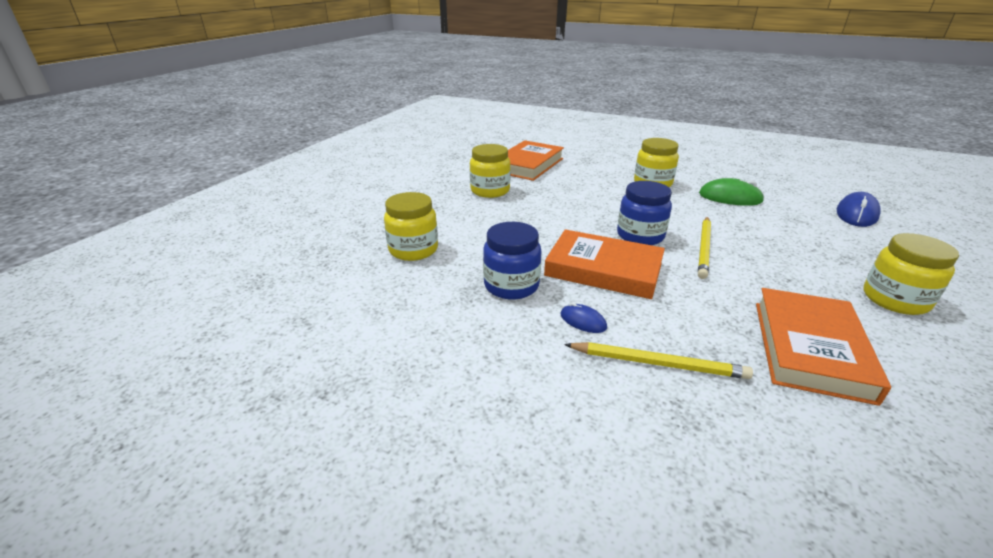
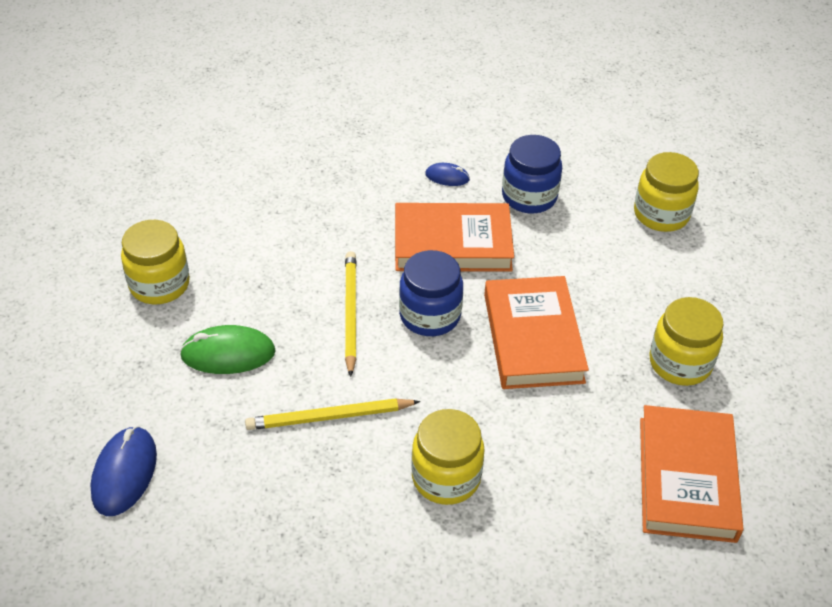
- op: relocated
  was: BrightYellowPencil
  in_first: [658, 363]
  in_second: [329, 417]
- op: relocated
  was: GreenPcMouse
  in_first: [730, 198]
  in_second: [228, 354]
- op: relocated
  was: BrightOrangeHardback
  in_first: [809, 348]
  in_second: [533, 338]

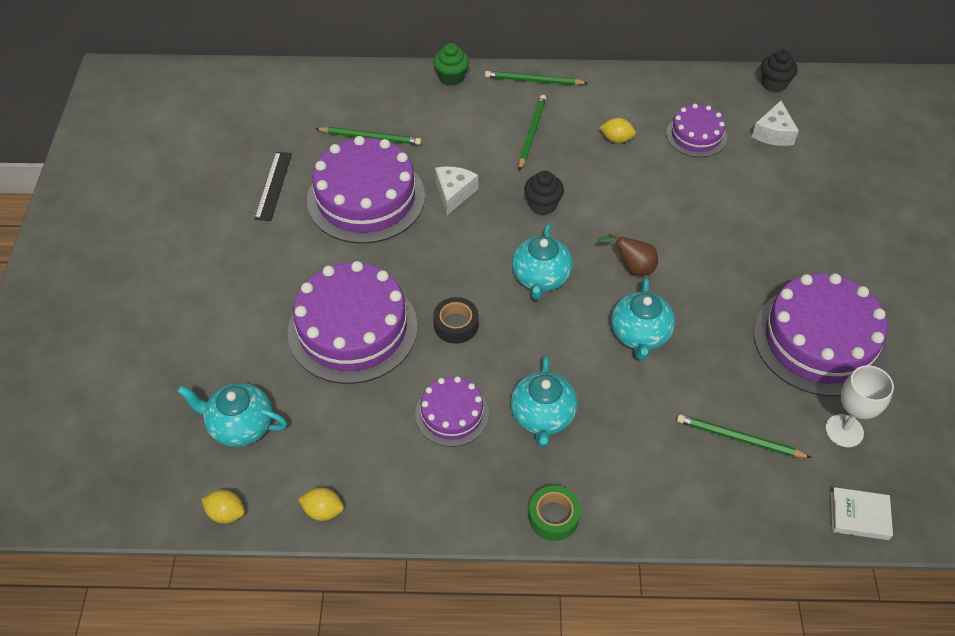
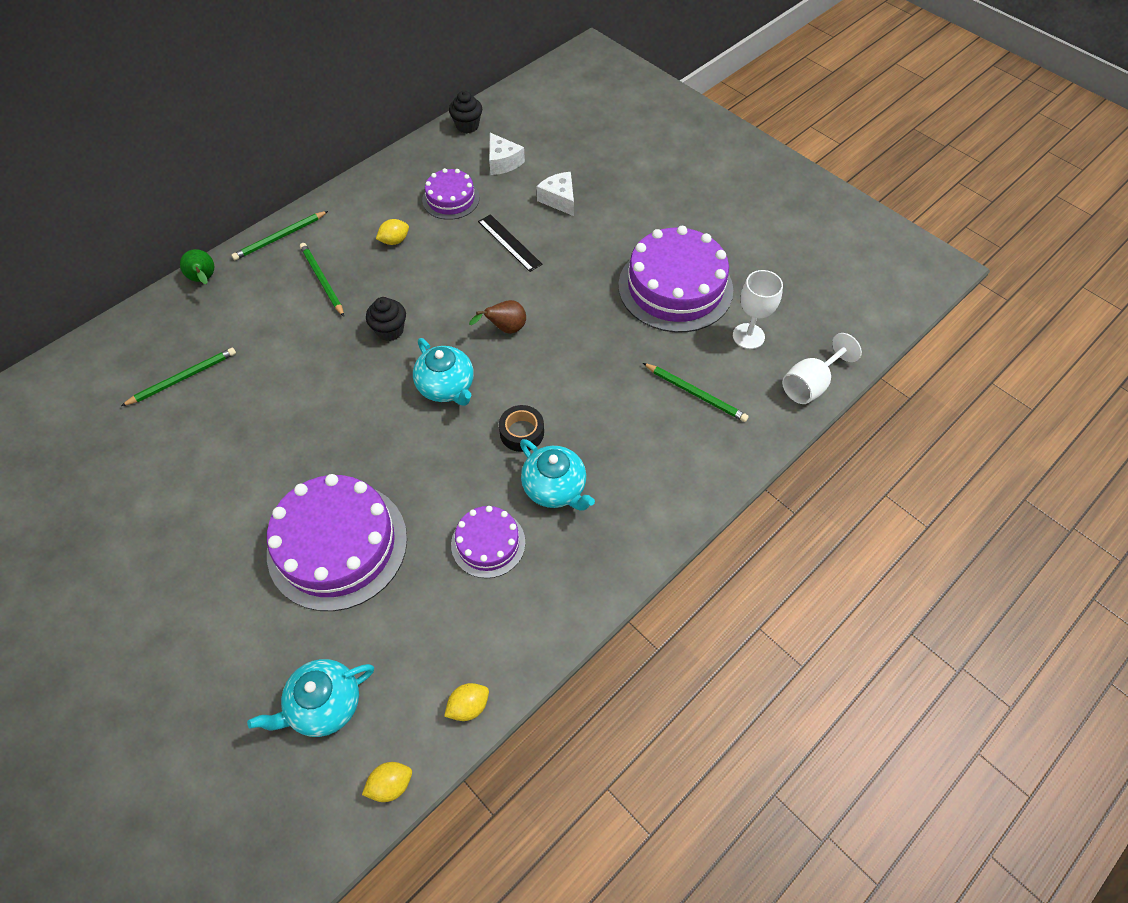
- op: missing
  was: RoyalPurpleCake
  in_first: [366, 198]
- op: missing
  was: GreenStickyTape
  in_first: [553, 517]
- op: missing
  was: TealTeaPot
  in_first: [640, 335]
- op: relocated
  was: JetBlackRuler
  in_first: [273, 186]
  in_second: [509, 242]
- op: relocated
  was: JetBlackStickyTape
  in_first: [456, 325]
  in_second: [522, 432]
- op: relocated
  was: WhiteCheeseWedge
  in_first: [454, 193]
  in_second: [559, 199]
- op: exchanged
  was: GreenMuffin
  now: GreenToyPear
  in_first: [451, 77]
  in_second: [204, 280]
- op: exchanged
  was: WhiteHardback
  now: WhiteChalice
  in_first: [859, 516]
  in_second: [810, 384]
- op: spun
  was: GreenPencil
  in_first: [739, 439]
  in_second: [695, 393]
  clockwise: -120

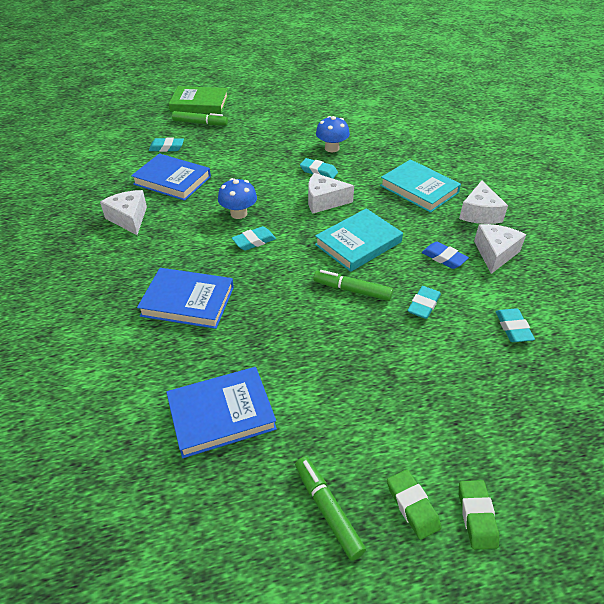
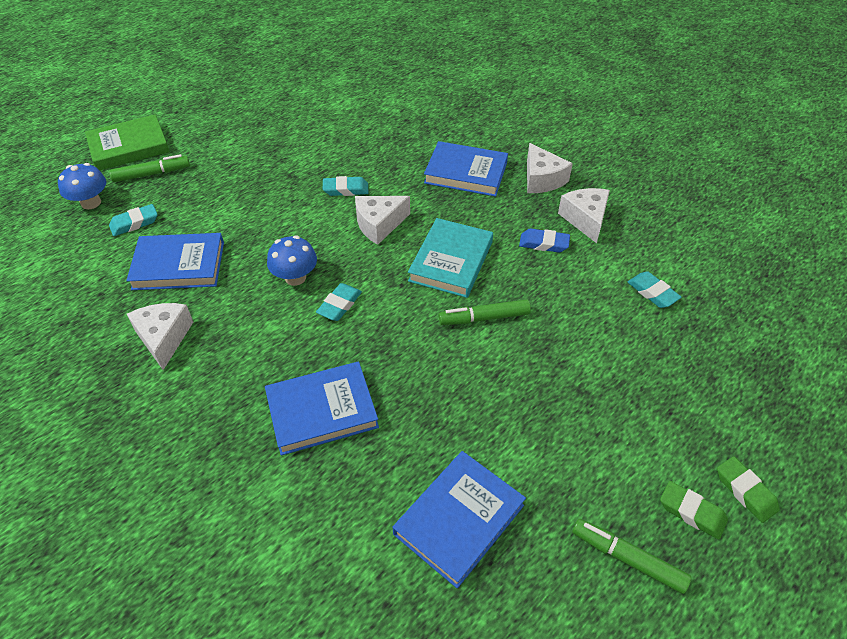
- op: missing
  was: TealPencilEraser
  in_first: [423, 305]
- op: relocated
  was: CobaltMushroom
  in_first: [332, 148]
  in_second: [91, 203]
- op: colour
  was: TealHardback
  now: CobaltHardback
  in_first: [419, 189]
  in_second: [466, 173]
- op: spun
  was: WhiteCheeseWedge
  in_first: [129, 218]
  in_second: [164, 338]
  clockwise: 45

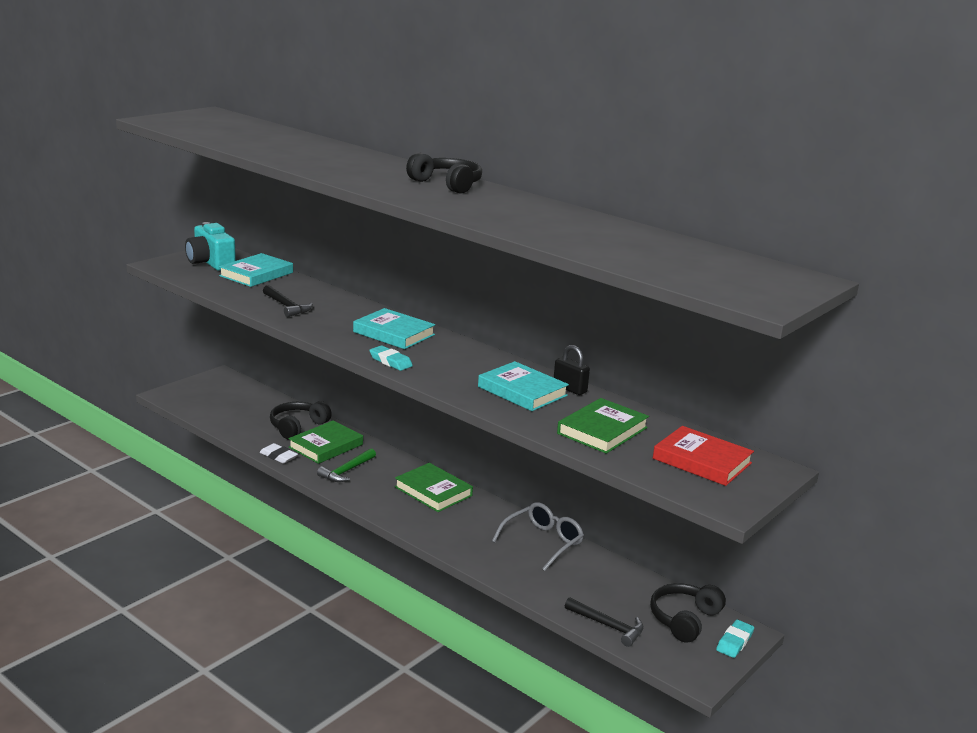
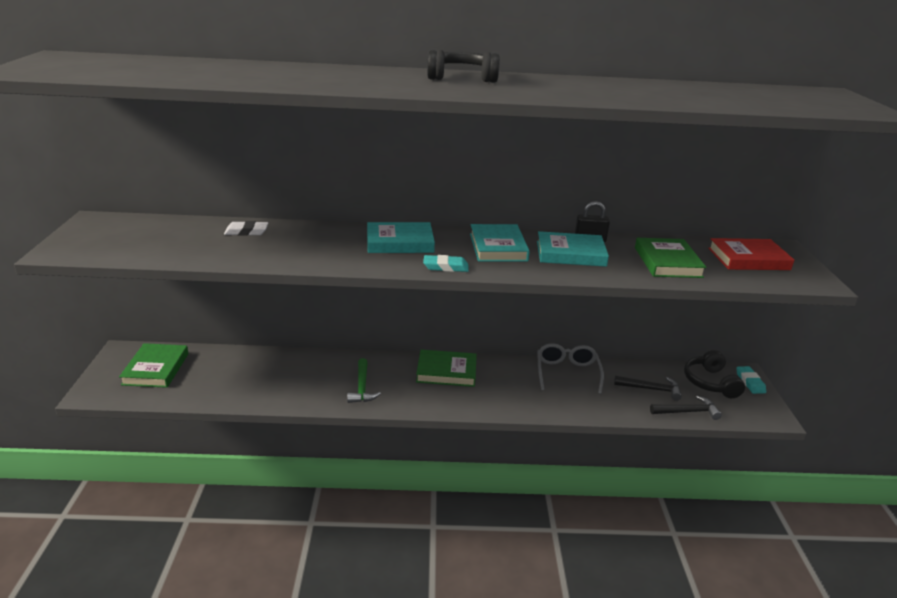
- op: missing
  was: TealPhotoCamera
  in_first: [210, 263]
- op: missing
  was: JetBlackOverEarHeadphones
  in_first: [297, 426]
- op: relocated
  was: TealHardback
  in_first: [256, 274]
  in_second: [498, 247]
- op: relocated
  was: WhitePencilEraser
  in_first: [278, 456]
  in_second: [246, 232]
- op: relocated
  was: JetBlackClawHammer
  in_first: [286, 306]
  in_second: [651, 389]
- op: relocated
  was: GreenHardback
  in_first: [326, 446]
  in_second: [156, 369]

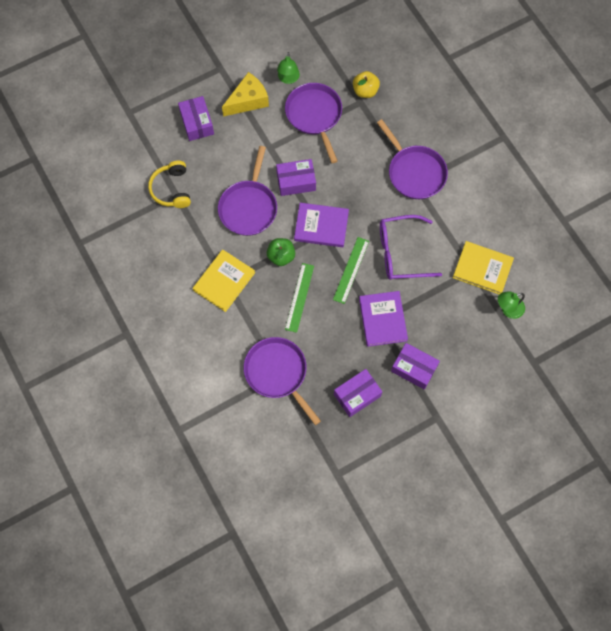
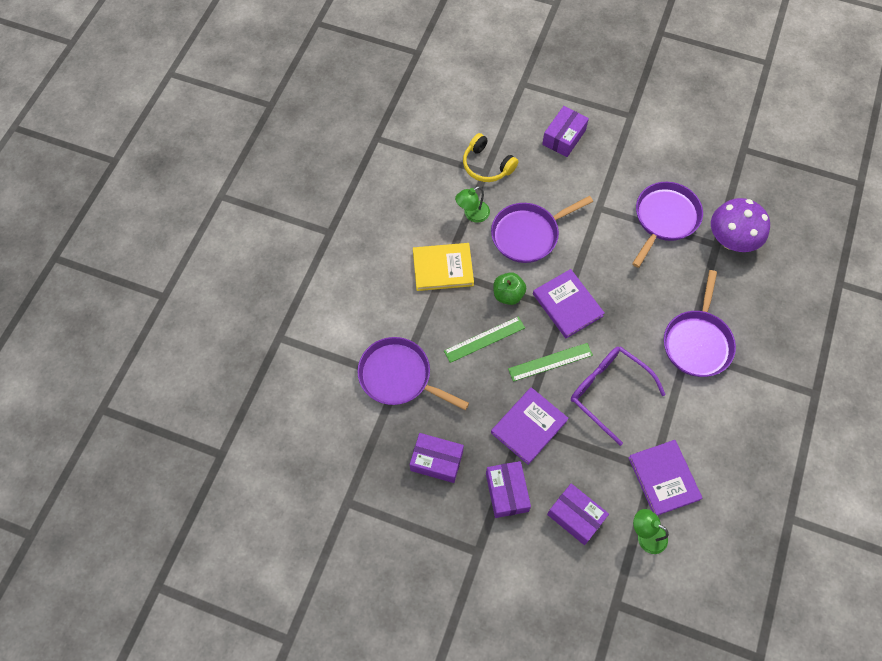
- op: missing
  was: BrightYellowCheeseWedge
  in_first: [248, 101]
- op: relocated
  was: RoyalPurpleParcel
  in_first: [296, 181]
  in_second: [575, 516]
- op: relocated
  was: GreenDeskLamp
  in_first: [288, 79]
  in_second: [472, 214]
- op: exchanged
  was: BrightYellowApple
  now: RoyalPurpleMushroom
  in_first: [365, 91]
  in_second: [731, 240]
- op: colour
  was: BrightYellowHardback
  now: RoyalPurpleHardback
  in_first: [482, 269]
  in_second: [663, 478]
- op: spun
  was: BrightYellowOverEarHeadphones
  in_first: [172, 189]
  in_second: [487, 165]
  clockwise: -90
- op: spun
  was: RoyalPurpleSkillet
  in_first: [277, 373]
  in_second: [398, 376]
  clockwise: -75

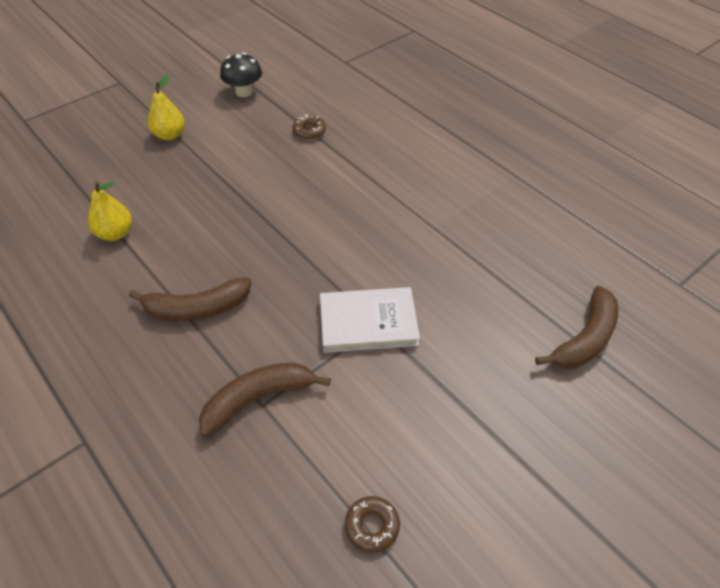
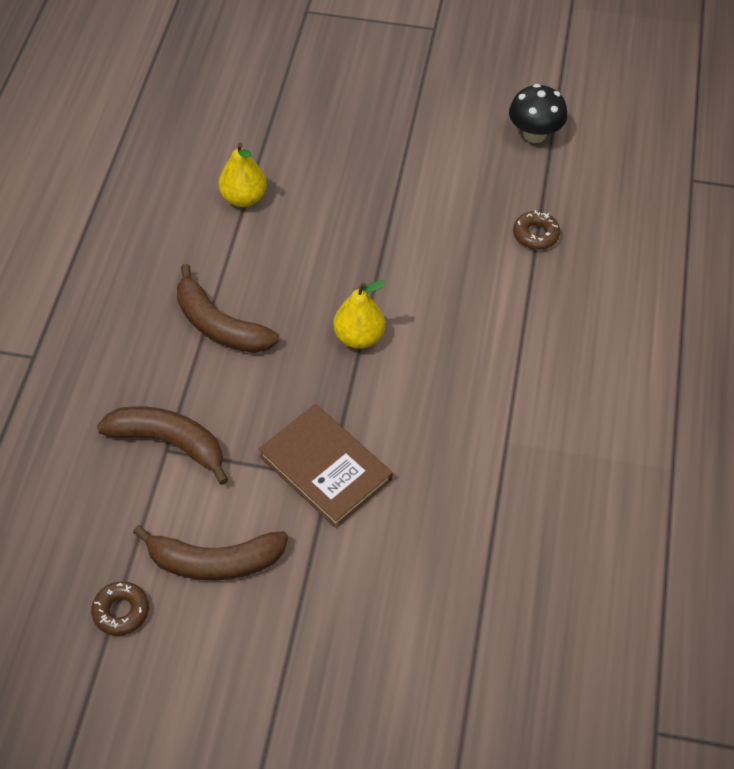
- op: relocated
  was: BrightYellowToyPear
  in_first: [169, 135]
  in_second: [359, 337]
- op: relocated
  was: RussetBanana
  in_first: [585, 338]
  in_second: [214, 561]
- op: colour
  was: WhiteHardback
  now: RussetHardback
  in_first: [368, 322]
  in_second: [325, 468]

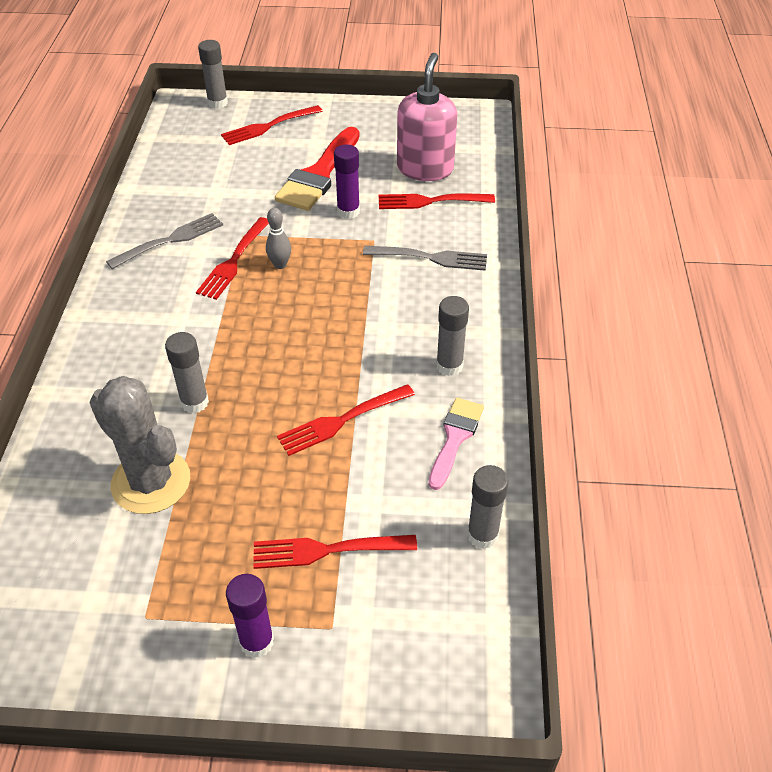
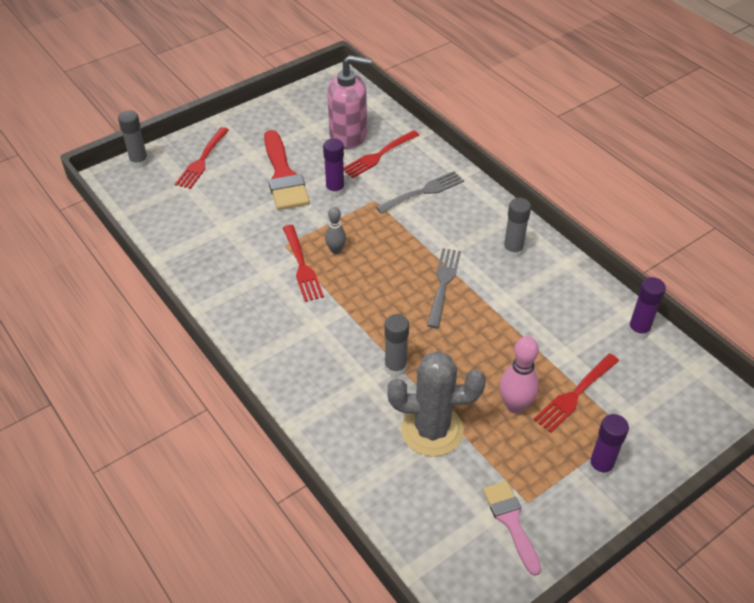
- op: missing
  was: CrimsonTableFork
  in_first: [342, 420]
- op: appeared
  now: RosySkittle
  in_second: [515, 405]
- op: relocated
  was: AshGreyTableFork
  in_first: [169, 241]
  in_second: [443, 284]
- op: relocated
  was: RosyBrush
  in_first: [455, 438]
  in_second: [511, 521]
- op: colour
  was: AshGreyStickOfGlue
  now: RoyalPurpleStickOfGlue
  in_first: [482, 535]
  in_second: [638, 330]
- op: spun
  was: RosyPumpBottle
  in_first: [425, 168]
  in_second: [348, 135]
  clockwise: 120

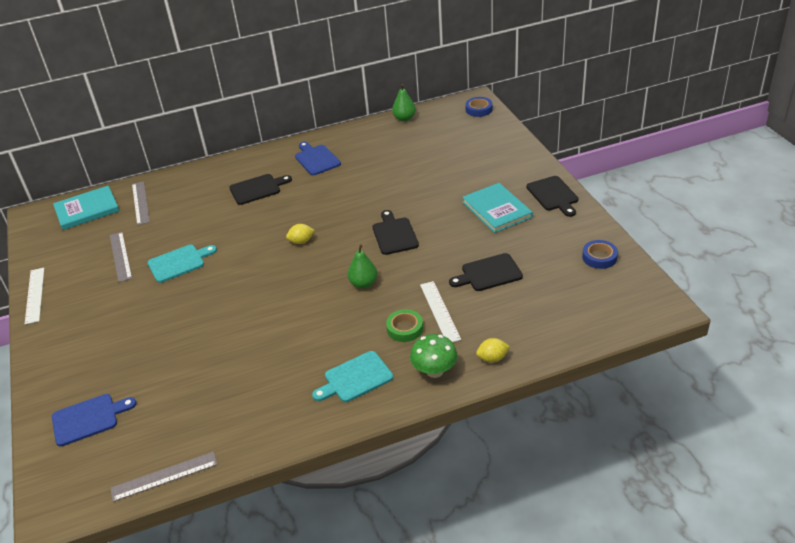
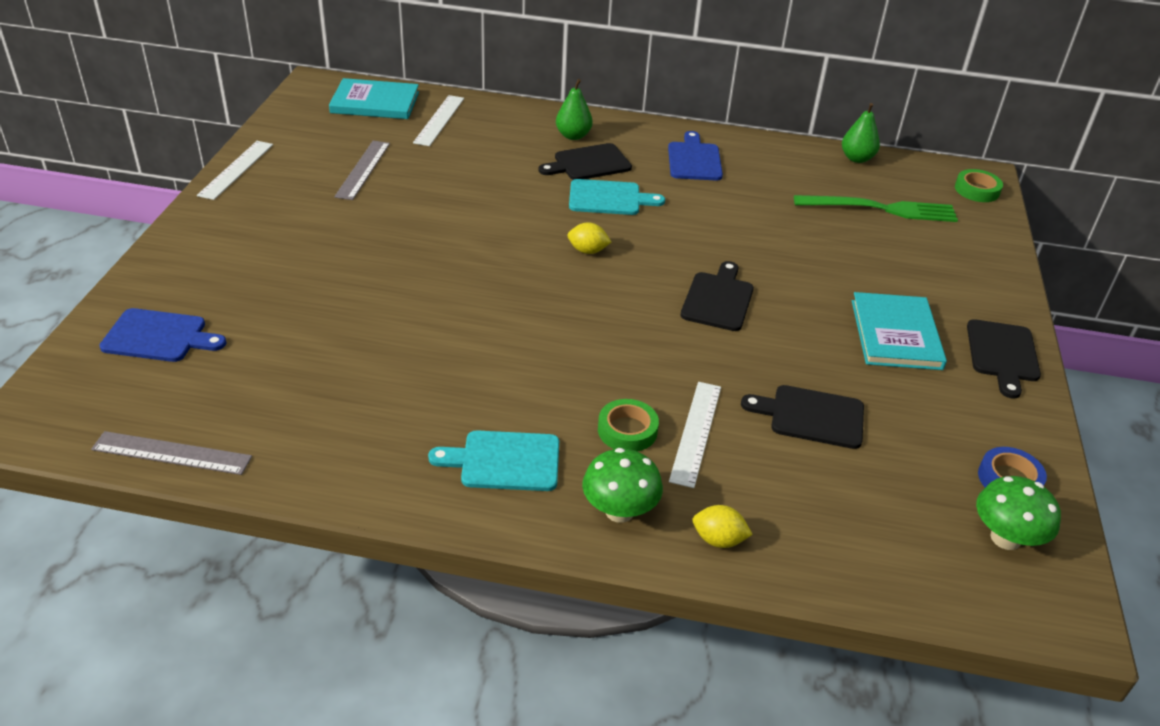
- op: appeared
  now: GreenTableFork
  in_second: [881, 209]
- op: appeared
  now: GreenMushroom
  in_second: [1005, 538]
- op: relocated
  was: TealCuttingBoard
  in_first: [179, 263]
  in_second: [609, 198]
- op: relocated
  was: GreenToyPear
  in_first: [363, 283]
  in_second: [573, 136]
- op: colour
  was: AshGreyRuler
  now: WhiteRuler
  in_first: [140, 203]
  in_second: [439, 120]
- op: colour
  was: CobaltStickyTape
  now: GreenStickyTape
  in_first: [479, 109]
  in_second: [977, 190]
- op: spun
  was: JetBlackCuttingBoard
  in_first: [257, 189]
  in_second: [589, 163]
  clockwise: 150

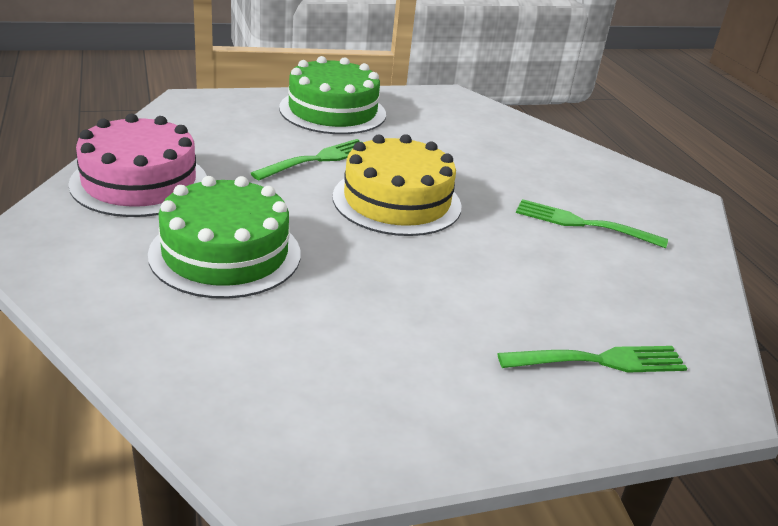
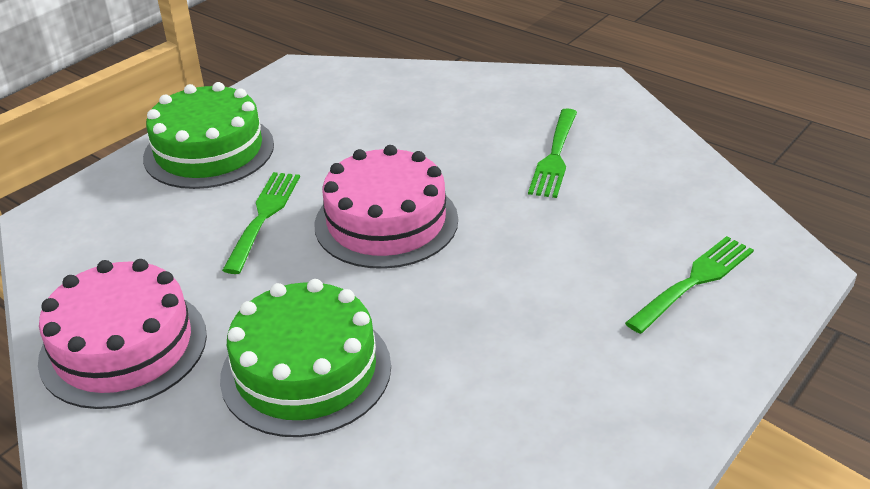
- op: colour
  was: BrightYellowCake
  now: RosyCake
  in_first: [397, 201]
  in_second: [386, 222]
- op: spun
  was: GreenTableFork
  in_first: [583, 224]
  in_second: [554, 156]
  clockwise: -60

